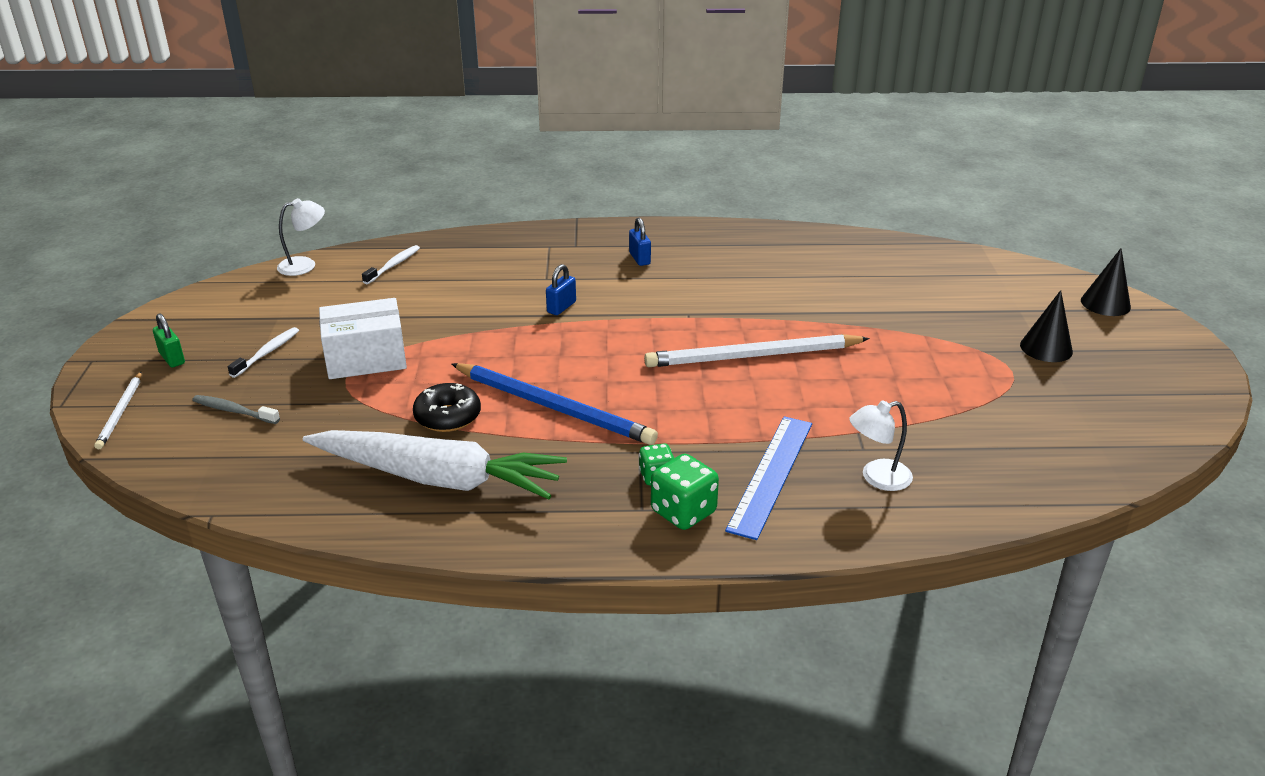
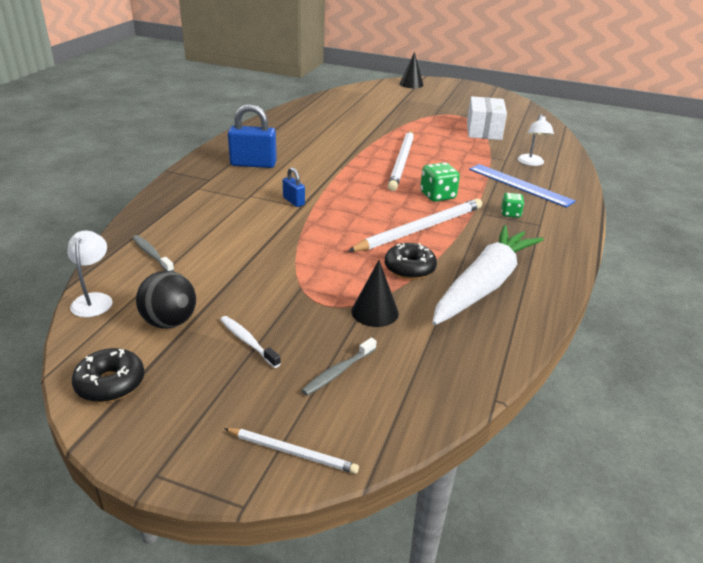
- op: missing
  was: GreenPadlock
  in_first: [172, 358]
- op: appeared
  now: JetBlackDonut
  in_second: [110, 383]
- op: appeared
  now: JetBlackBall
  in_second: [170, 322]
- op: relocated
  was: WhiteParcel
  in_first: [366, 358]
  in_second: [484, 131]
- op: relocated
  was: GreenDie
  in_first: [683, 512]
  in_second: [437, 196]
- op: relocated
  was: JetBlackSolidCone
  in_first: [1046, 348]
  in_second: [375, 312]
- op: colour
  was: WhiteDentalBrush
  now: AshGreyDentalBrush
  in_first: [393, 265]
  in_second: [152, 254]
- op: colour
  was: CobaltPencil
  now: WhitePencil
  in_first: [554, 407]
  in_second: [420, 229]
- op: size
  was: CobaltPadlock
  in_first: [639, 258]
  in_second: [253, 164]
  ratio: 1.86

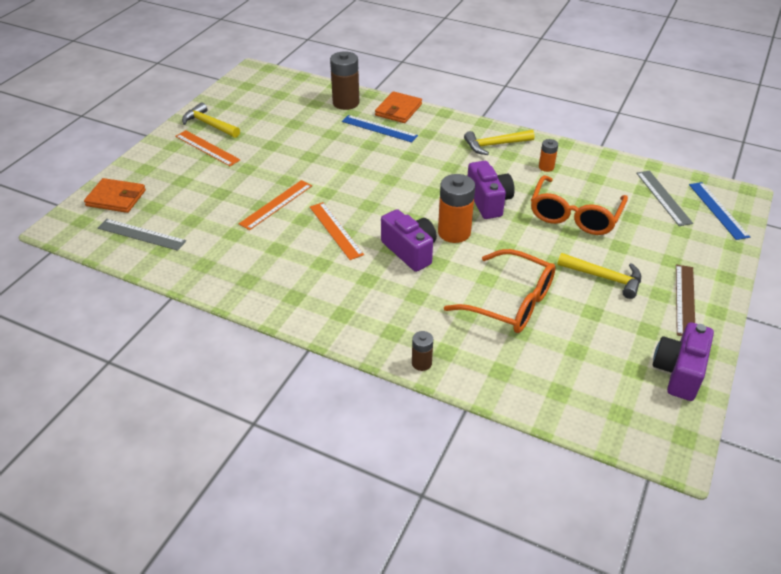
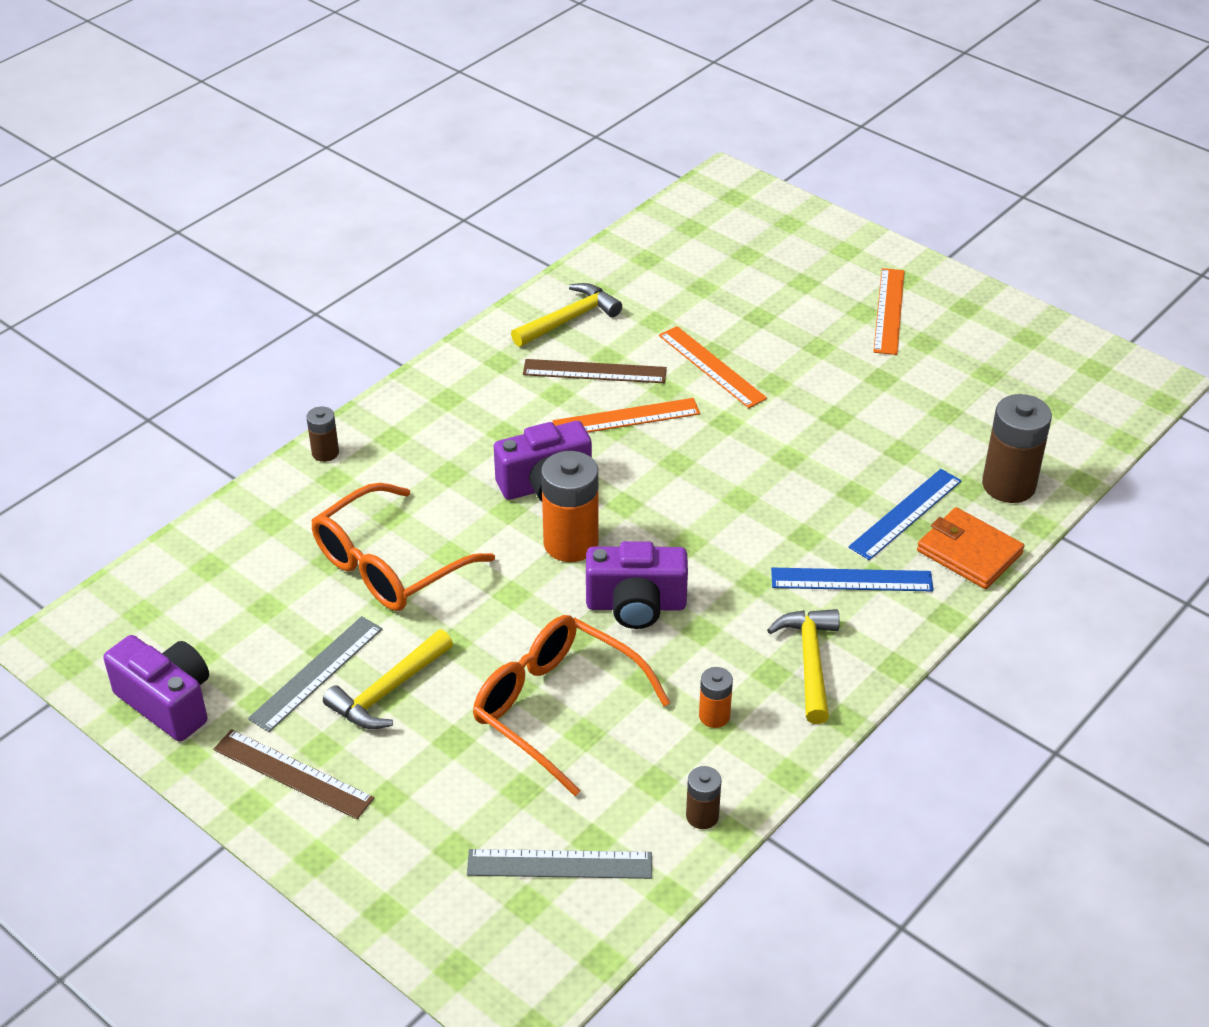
- op: missing
  was: BrightOrangeWallet
  in_first: [116, 198]
- op: appeared
  now: RussetRuler
  in_second: [594, 371]
- op: appeared
  now: RussetPowerCell
  in_second: [702, 816]
- op: relocated
  was: AshGreyRuler
  in_first: [141, 234]
  in_second: [316, 673]
- op: relocated
  was: BrightYellowClawHammer
  in_first: [209, 124]
  in_second: [569, 319]
- op: relocated
  was: CobaltRuler
  in_first: [718, 210]
  in_second: [851, 580]
- op: spun
  was: BrightOrangeRuler
  in_first: [207, 148]
  in_second: [889, 311]
  clockwise: -45

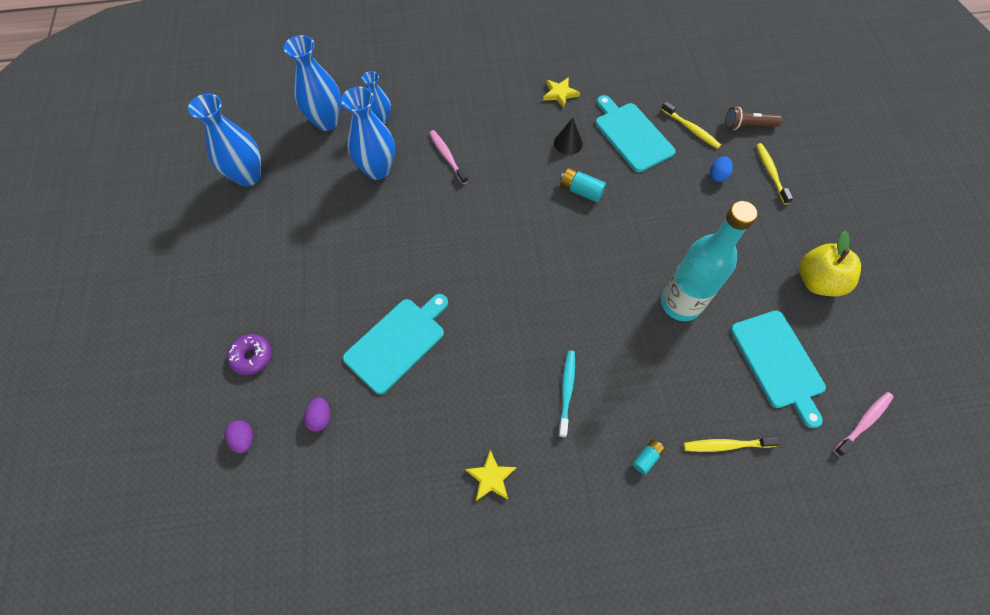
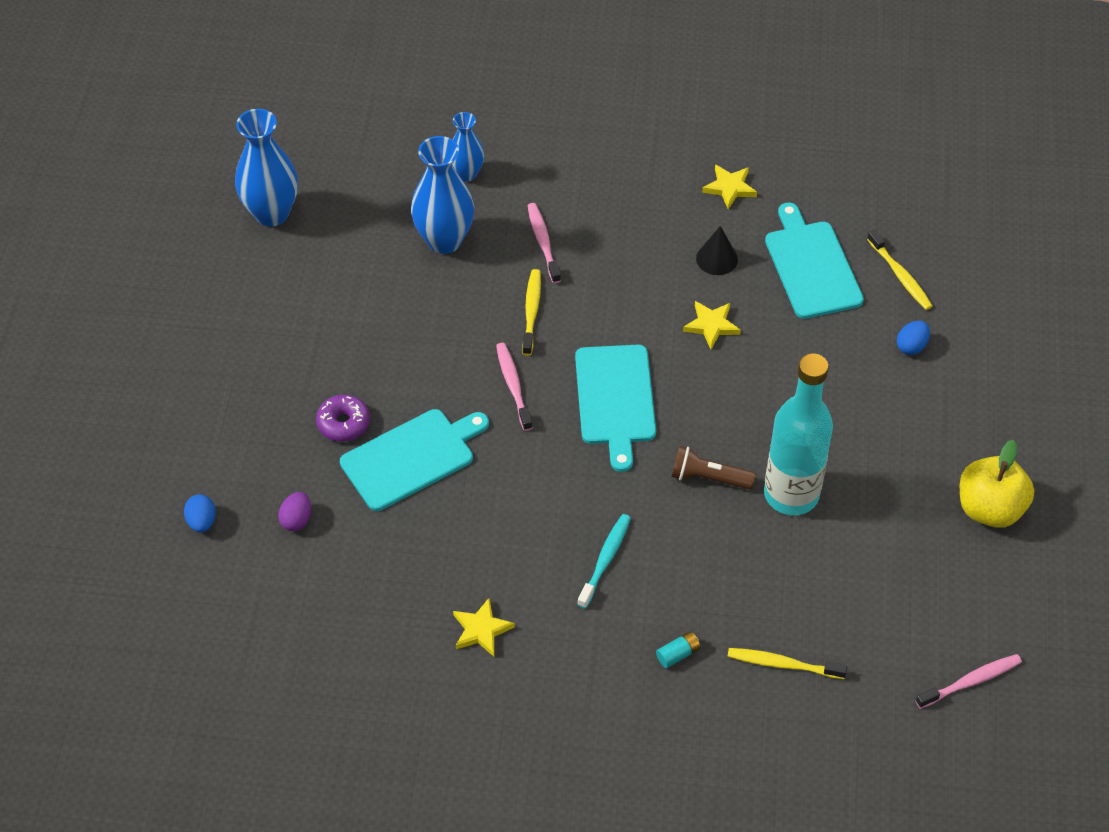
- op: missing
  was: CobaltTallVase
  in_first: [327, 121]
- op: appeared
  now: RosyDentalBrush
  in_second: [513, 386]
- op: relocated
  was: RoyalPurpleDonut
  in_first: [252, 357]
  in_second: [343, 423]
- op: relocated
  was: RussetTorch
  in_first: [748, 126]
  in_second: [708, 478]
- op: relocated
  was: TealCuttingBoard
  in_first: [778, 362]
  in_second: [615, 399]
- op: relocated
  was: BrightYellowDentalBrush
  in_first: [770, 173]
  in_second: [531, 311]
- op: exchanged
  was: TealPowerCell
  now: BrightYellowStar
  in_first: [581, 191]
  in_second: [711, 325]
- op: colour
  was: RoyalPurpleEgg
  now: CobaltEgg
  in_first: [244, 439]
  in_second: [202, 521]

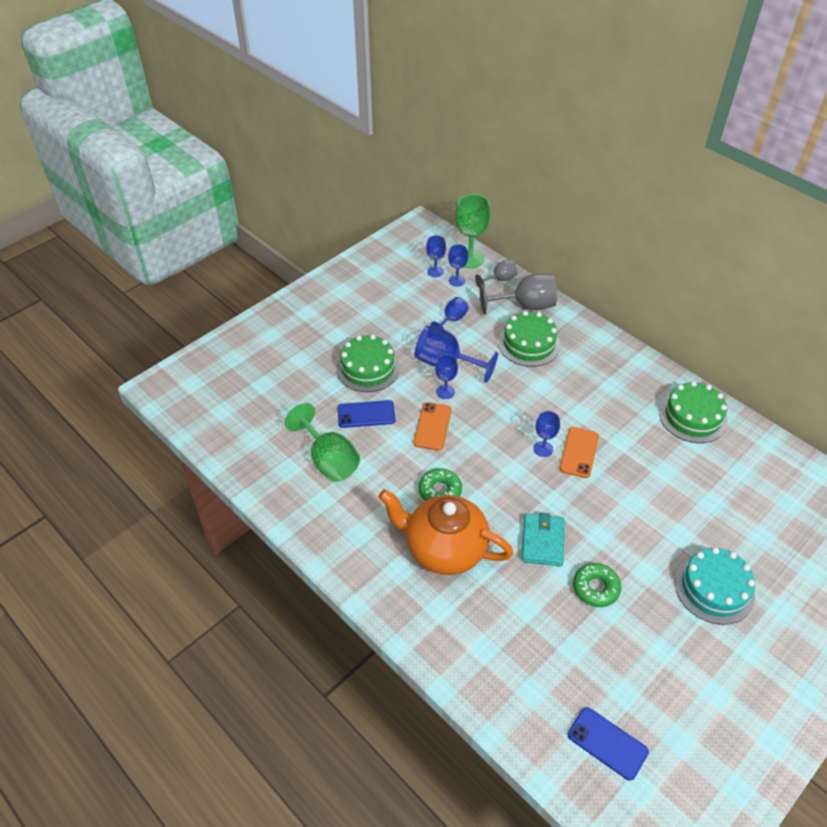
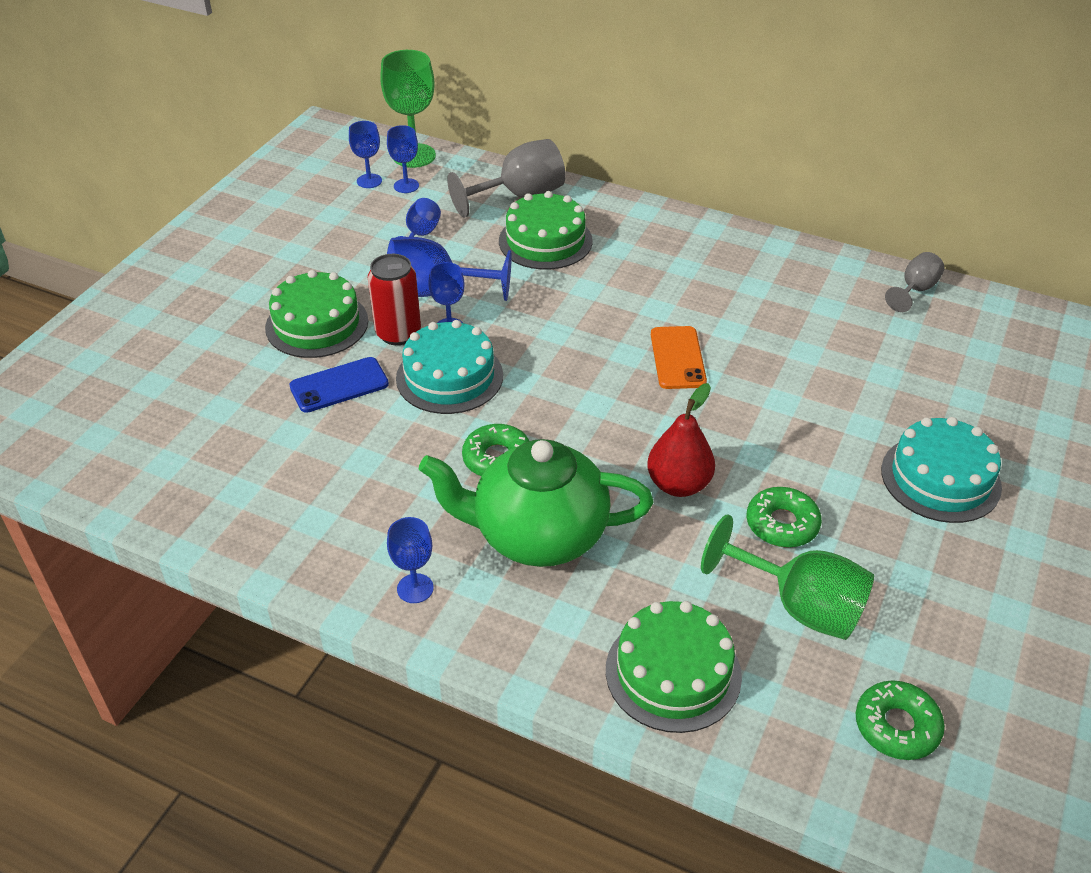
- op: appeared
  now: CrimsonSodaCan
  in_second: [398, 333]
- op: relocated
  was: GreenChalice
  in_first: [329, 460]
  in_second: [800, 606]
- op: relocated
  was: AshGreyChalice
  in_first: [500, 280]
  in_second: [915, 290]
- op: relocated
  was: CobaltChalice
  in_first: [543, 449]
  in_second: [415, 588]
- op: relocated
  was: GreenCake
  in_first: [693, 417]
  in_second: [673, 672]
- op: exchanged
  was: BrightOrangeSmartphone
  now: TealCake
  in_first: [432, 426]
  in_second: [449, 377]
- op: exchanged
  was: TealWallet
  now: CrimsonToyPear
  in_first: [542, 541]
  in_second: [678, 484]
- op: exchanged
  was: CobaltSmartphone
  now: GreenDonut
  in_first: [607, 743]
  in_second: [896, 726]
- op: colour
  was: BrightOrangeTeaPot
  now: GreenTeaPot
  in_first: [444, 549]
  in_second: [538, 535]

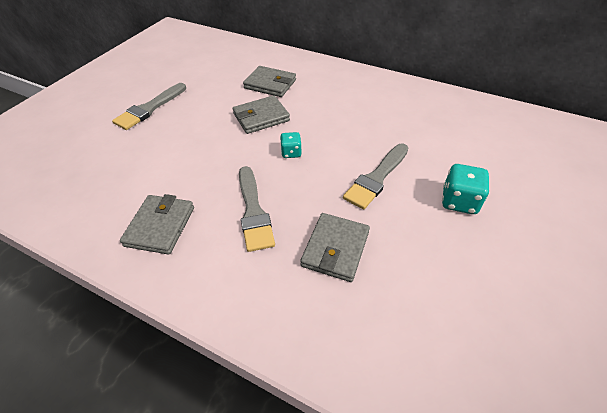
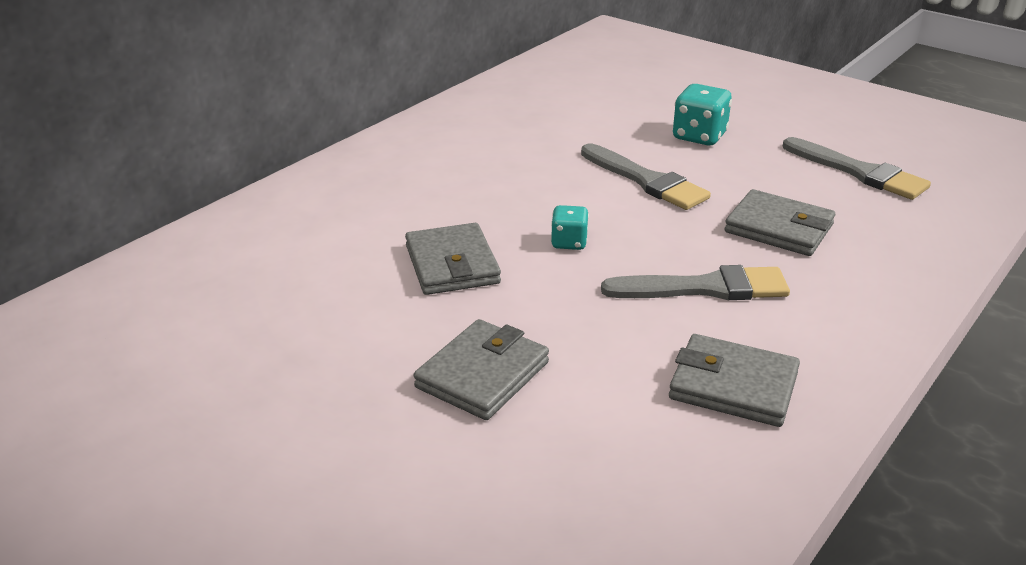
- op: relocated
  was: AshGreyBrush
  in_first: [149, 108]
  in_second: [859, 172]
- op: relocated
  was: AshGreyWallet
  in_first: [270, 84]
  in_second: [483, 375]

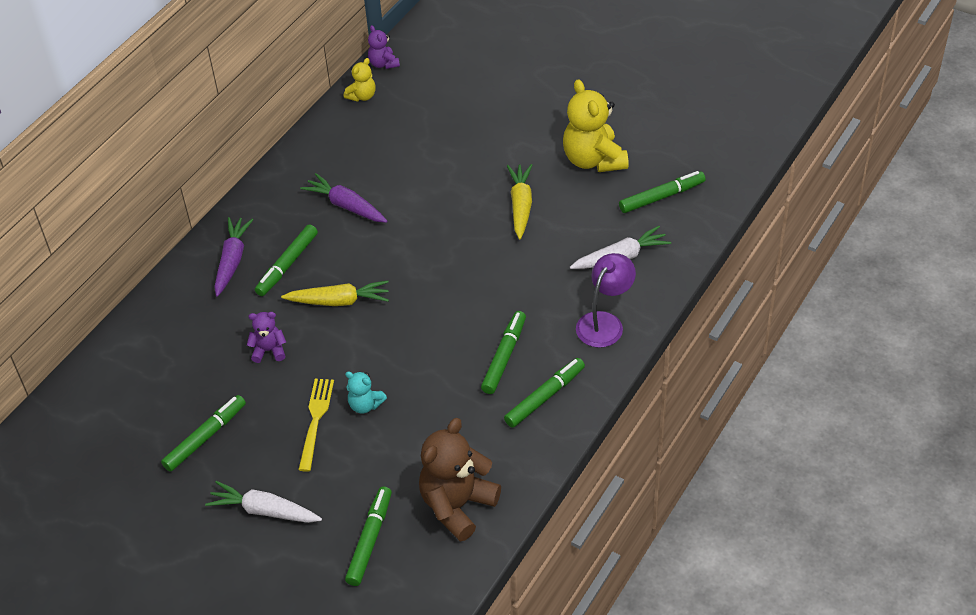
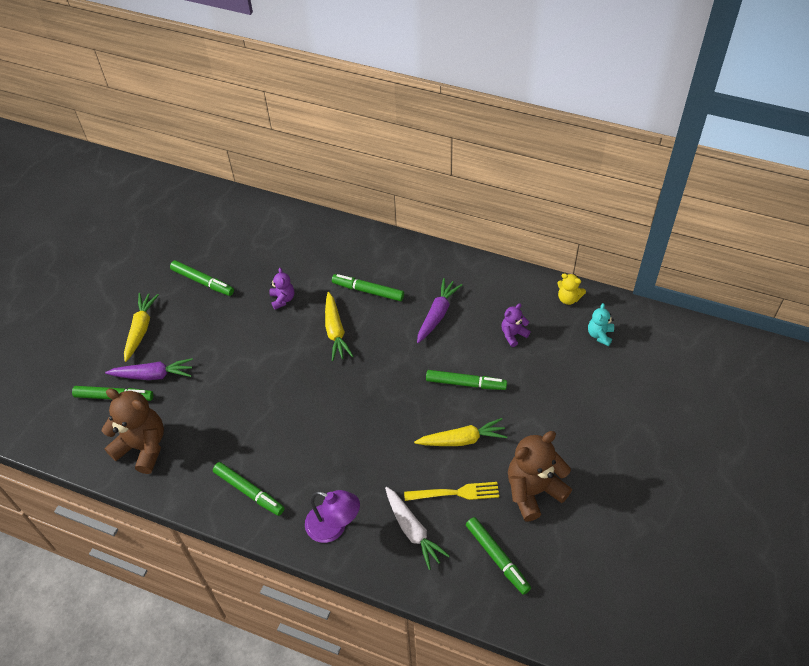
- op: relocated
  was: RoyalPurpleToyCarrot
  in_first: [232, 260]
  in_second: [153, 375]
- op: relocated
  was: BrightYellowTableFork
  in_first: [315, 420]
  in_second: [455, 493]
- op: relocated
  was: TealTeddy
  in_first: [365, 405]
  in_second: [600, 335]
- op: relocated
  was: RoyalPurpleTeddy
  in_first: [383, 64]
  in_second: [513, 334]
- op: relocated
  was: GreenMarkerPen
  in_first: [504, 356]
  in_second: [466, 383]
- op: colour
  was: WhiteToyCarrot
  now: BrightYellowToyCarrot
  in_first: [264, 510]
  in_second: [141, 329]
- op: colour
  was: BrightYellowTeddy
  now: RussetTeddy
  in_first: [593, 160]
  in_second: [533, 491]

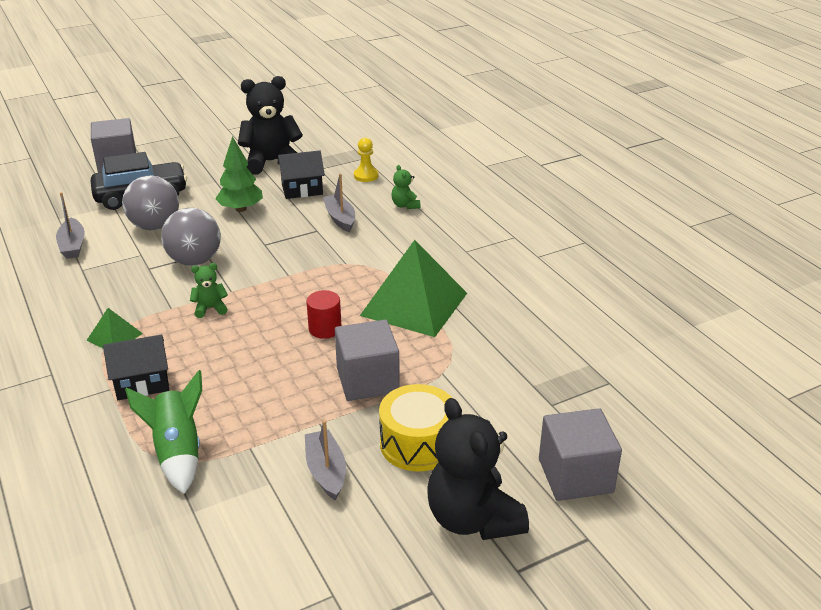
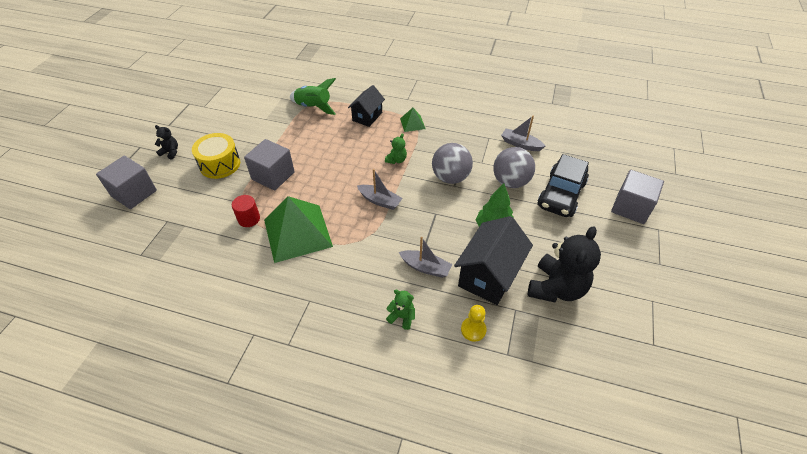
- op: relocated
  was: AshGreyBoat
  in_first: [326, 471]
  in_second: [380, 201]
- op: relocated
  was: CrimsonCylinderShape
  in_first: [325, 329]
  in_second: [249, 219]
- op: size
  was: JetBlackHouse
  in_first: [302, 190]
  in_second: [489, 275]
  ratio: 1.61
- op: size
  was: JetBlackTeddy
  in_first: [473, 519]
  in_second: [170, 152]
  ratio: 0.46

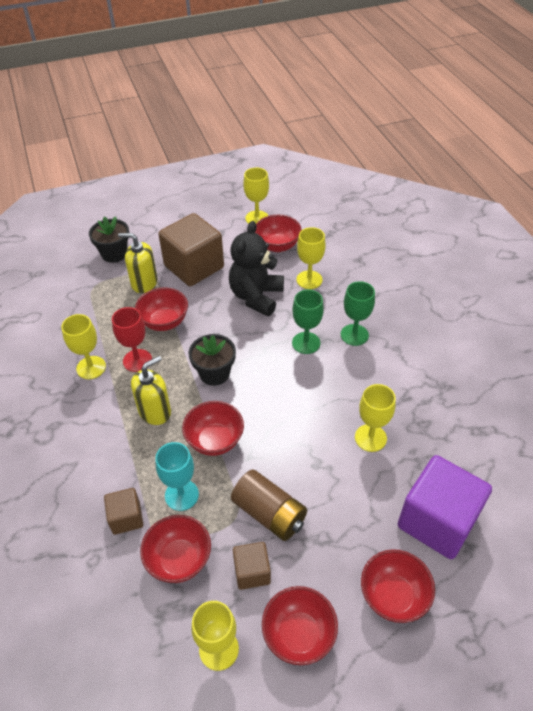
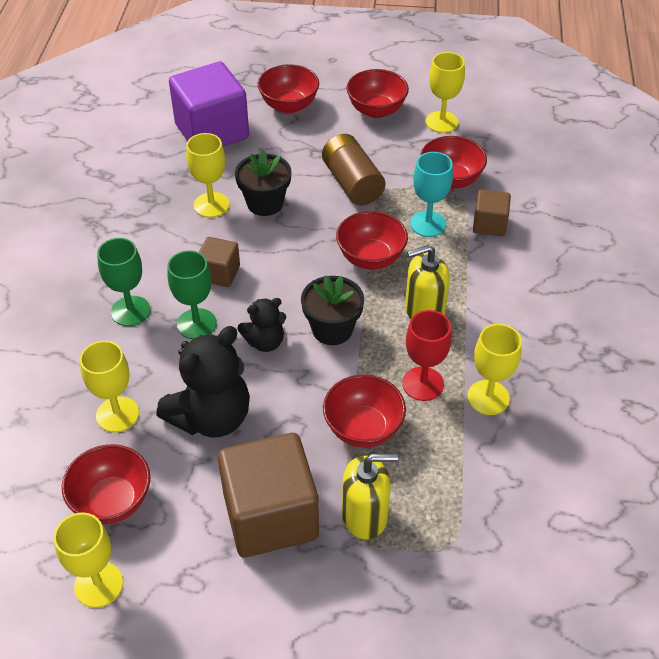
- op: appeared
  now: JetBlackTeddy
  in_second: [265, 342]
- op: relocated
  was: JetBlackPottedPlant
  in_first: [114, 254]
  in_second: [265, 203]
- op: relocated
  was: RussetBlock
  in_first: [252, 572]
  in_second: [219, 273]
- op: spun
  was: BrightYellowPumpBottle
  in_first: [144, 283]
  in_second: [365, 516]
  clockwise: -45

